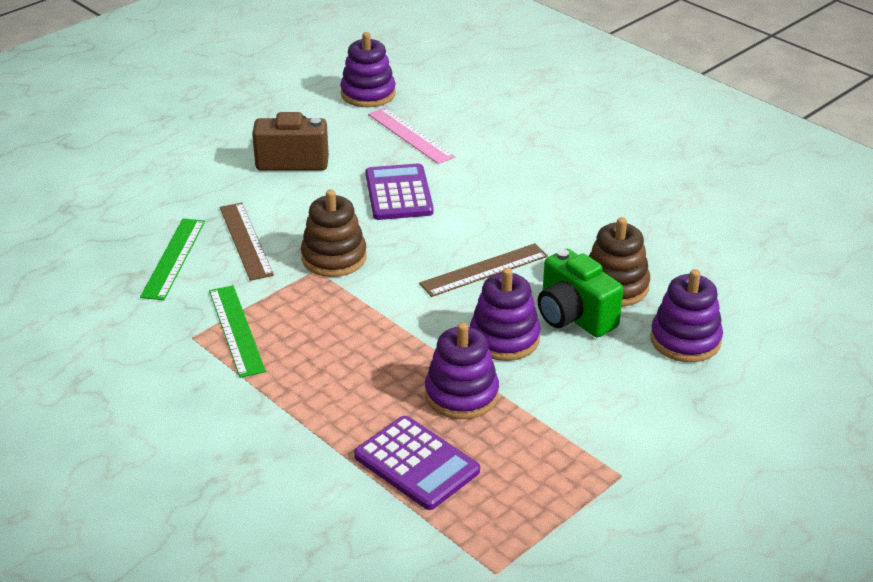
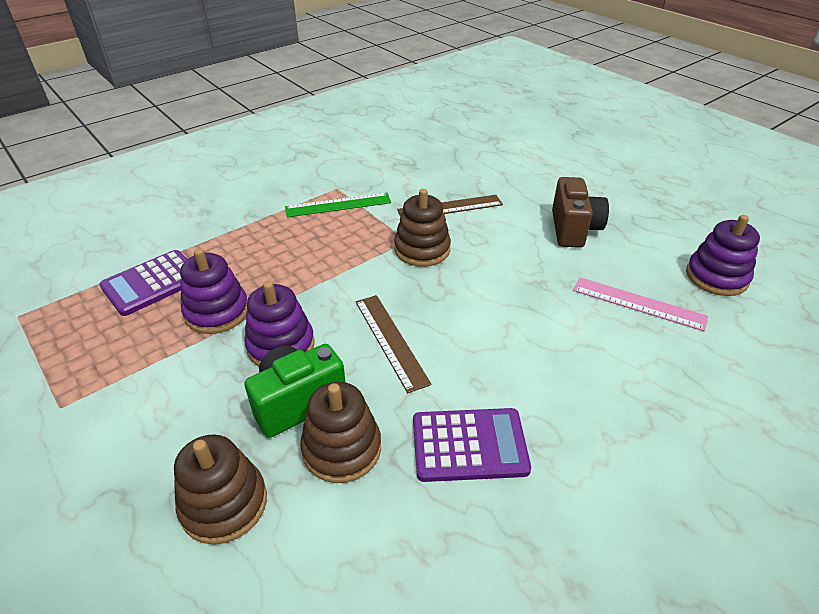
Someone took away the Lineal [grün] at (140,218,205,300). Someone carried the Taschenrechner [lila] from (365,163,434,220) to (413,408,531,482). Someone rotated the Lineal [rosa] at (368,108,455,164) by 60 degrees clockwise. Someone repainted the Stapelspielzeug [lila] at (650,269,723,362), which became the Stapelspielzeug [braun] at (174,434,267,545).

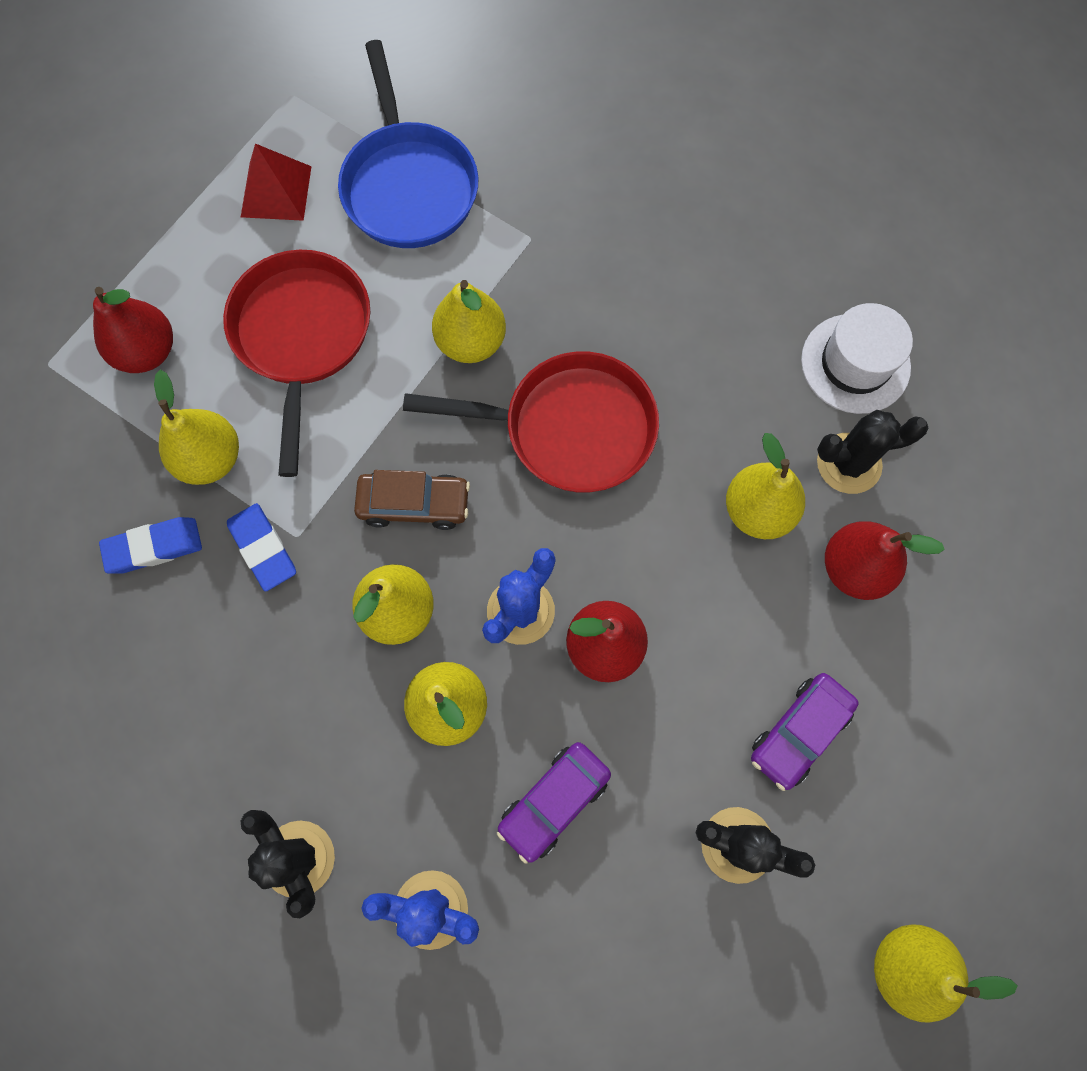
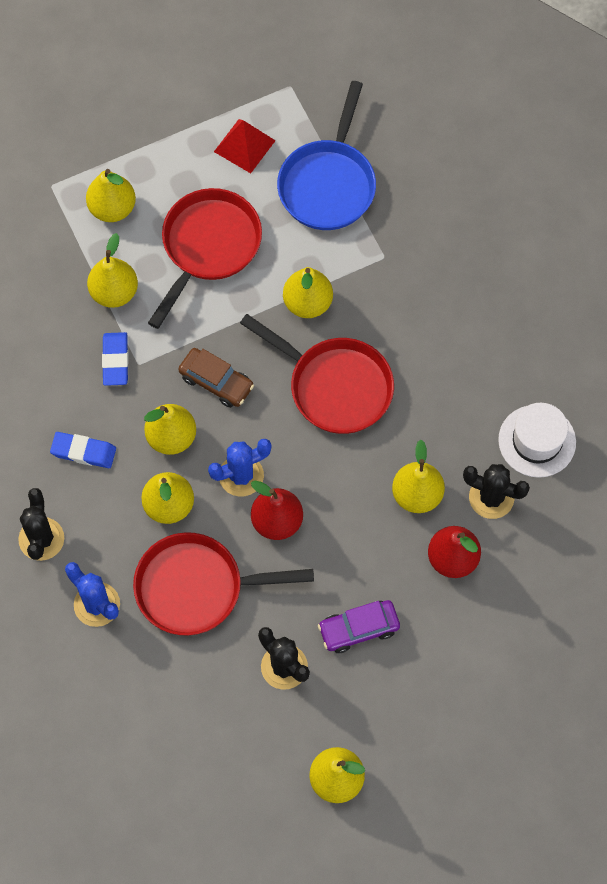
Someone repainted the Birne [rot] at (93,287,173,373), which became the Birne [gelb] at (86,169,136,222). Someone carried the Radiergummi [blau] from (99,517,202,574) to (50,432,116,468). Someone swapped the Auto [lila] at (497,742,611,864) for the Pfanne [rot] at (133,532,314,636).

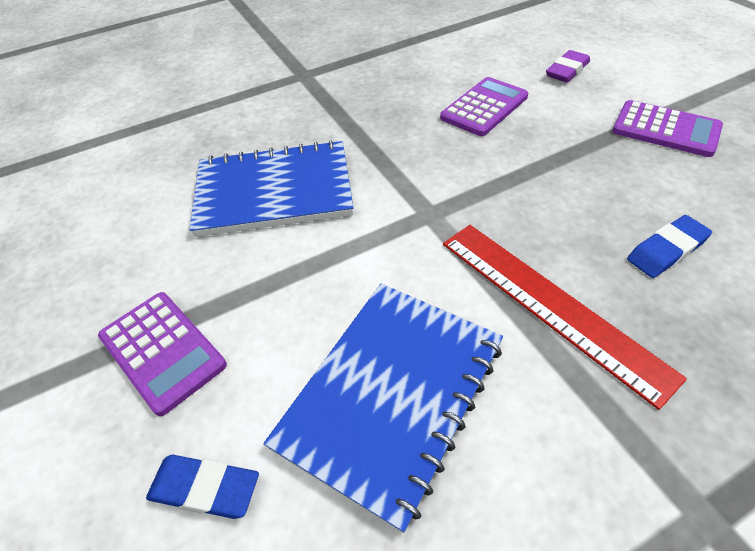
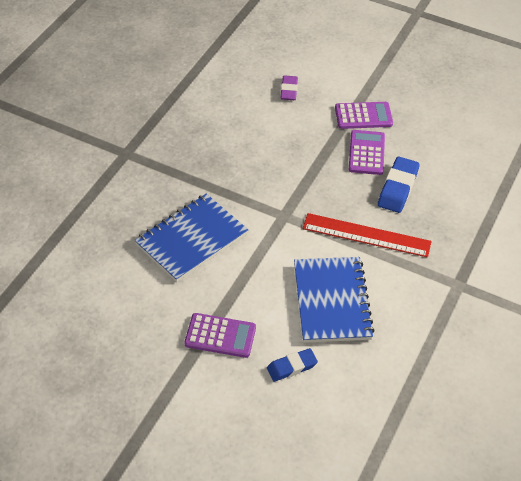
Someone carried the Taschenrechner [lila] from (440,77,528,136) to (349,130,385,175). Someone scaled the Radiergummi [blau] at (627,215,712,278) by 1.52.

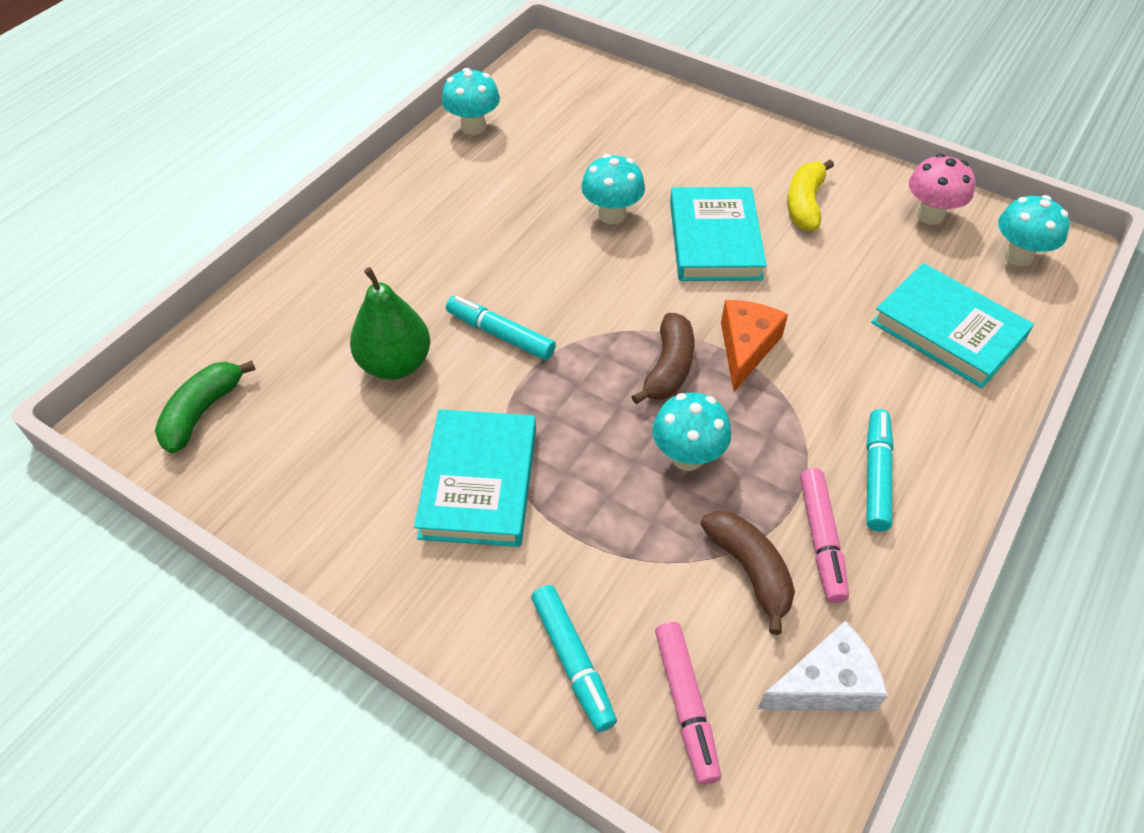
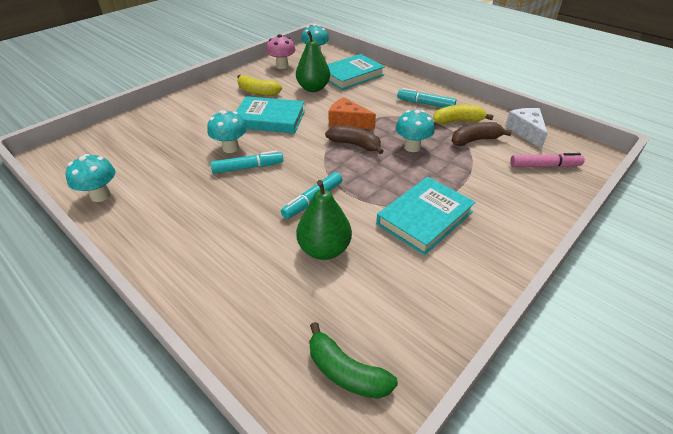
Someone rotated the Buch [türkis] at (414,409,536,547) by 60 degrees counterclockwise. Someone carried the Filzstift [türkis] from (531,585,617,732) to (211,151,283,174). Someone swapped the Filzstift [rosa] at (800,468,849,603) for the Banane [gelb] at (433,105,493,124). Someone put down the Birne [grün] at (296,31,330,92).

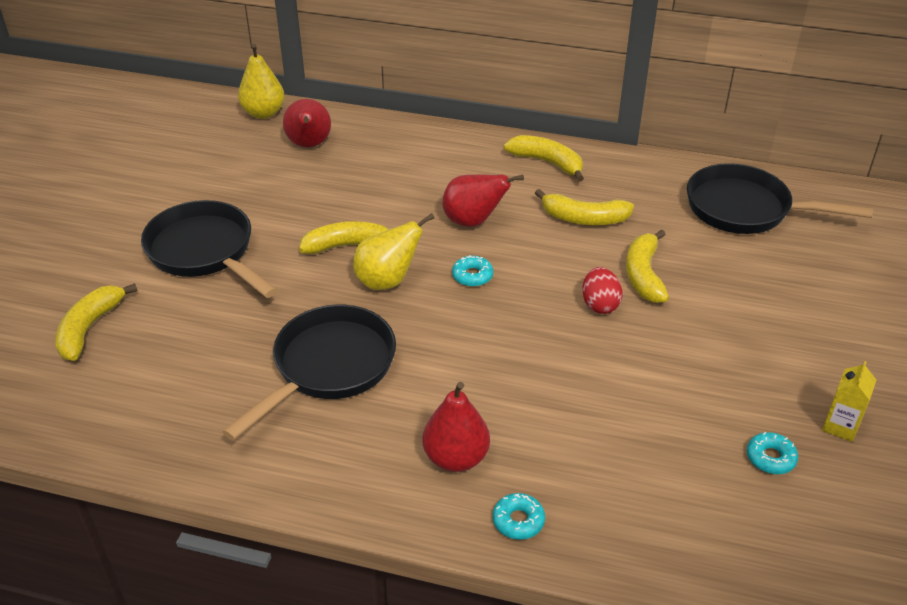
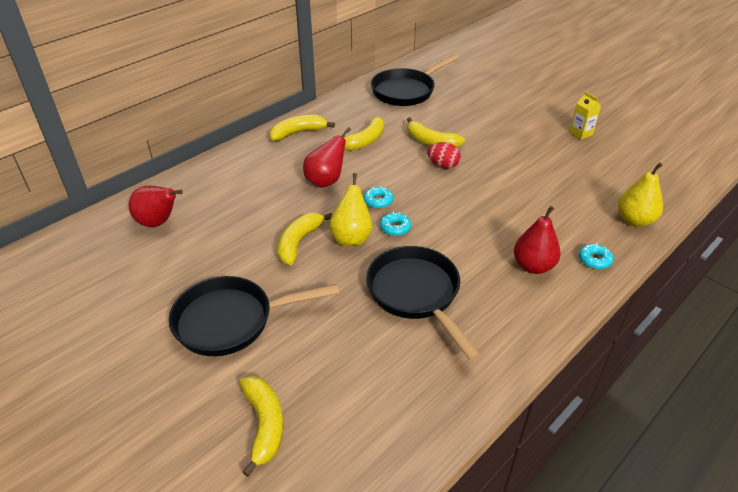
Someone rotated the Banane [gelb] at (55,283,137,361) by 150 degrees counterclockwise. Someone carried the Birne [gelb] from (238,44,285,119) to (618,162,663,227). Someone carried the Donut [türkis] from (747,432,798,474) to (380,212,411,236).

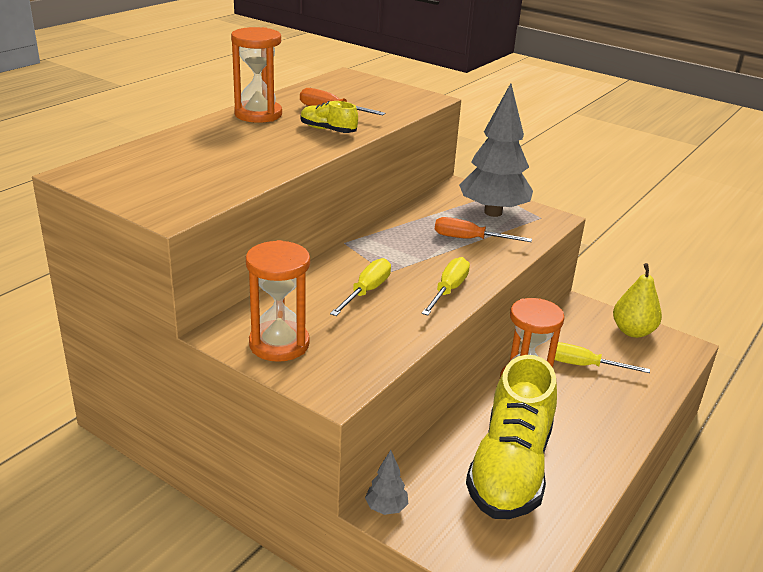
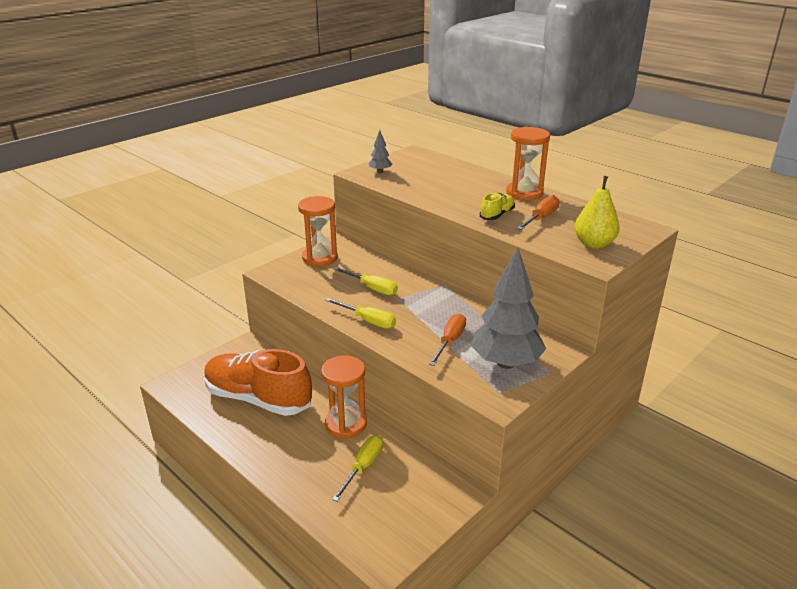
Someone carried the Baum [grau] from (365,450,408,515) to (369,130,392,173). Someone repainted the Schuh [gelb] at (466,355,557,519), which became the Schuh [orange] at (204,349,312,416). Someone carried the Birne [gelb] from (613,263,662,338) to (575,176,620,249).

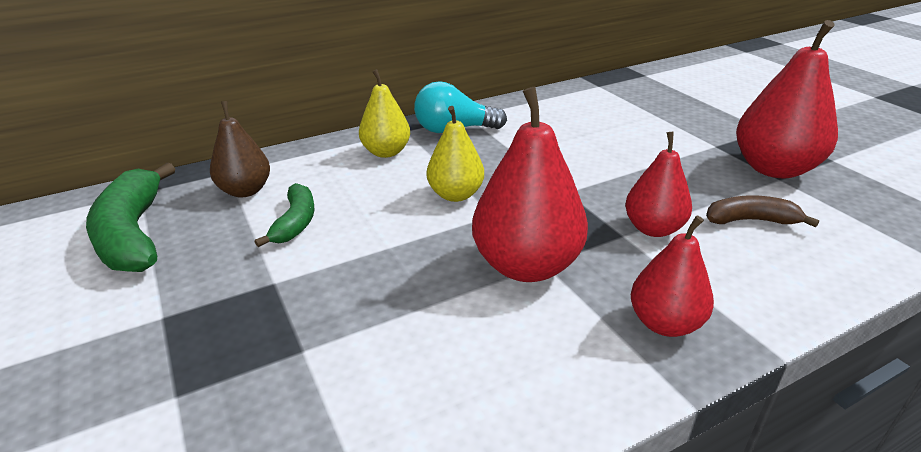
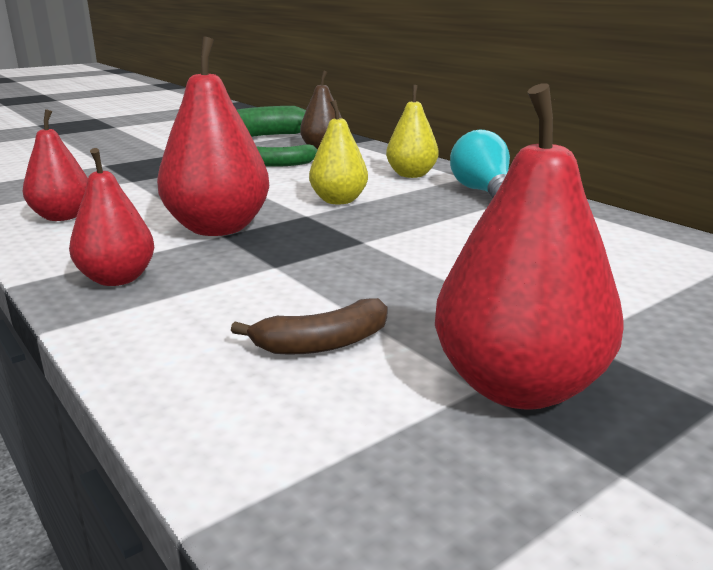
Someone carried the Birne [rot] from (625,132,692,237) to (23,109,88,221). Someone rotated the Banane [braun] at (706,195,819,227) by 75 degrees clockwise.

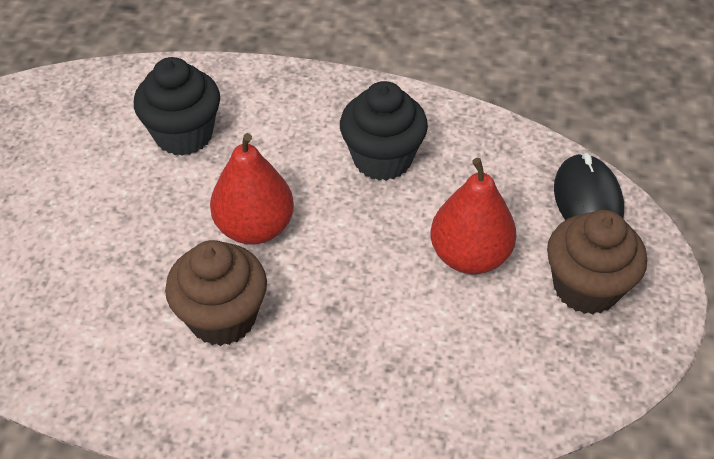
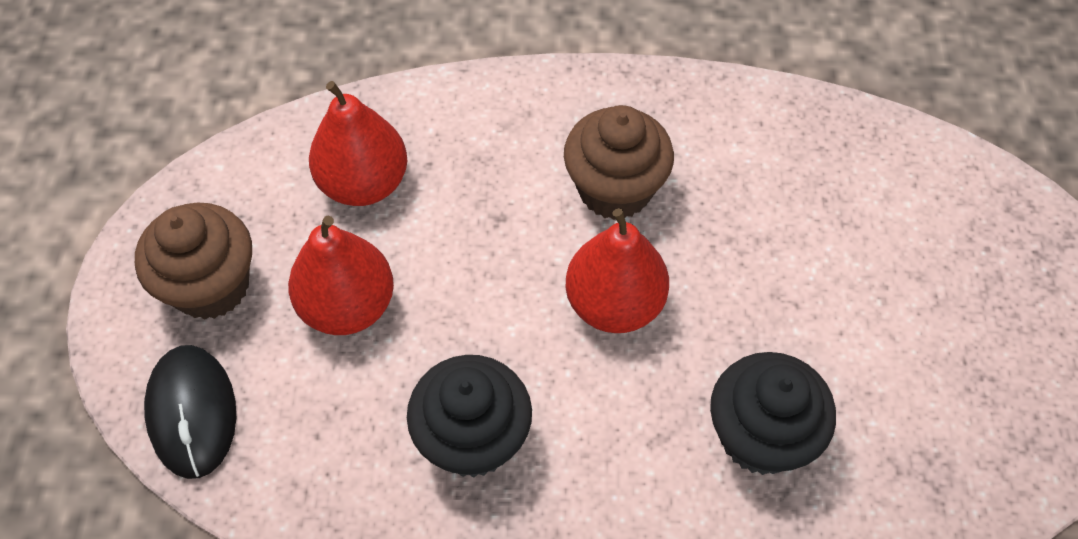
Someone put down the Birne [rot] at (309,81,407,206).

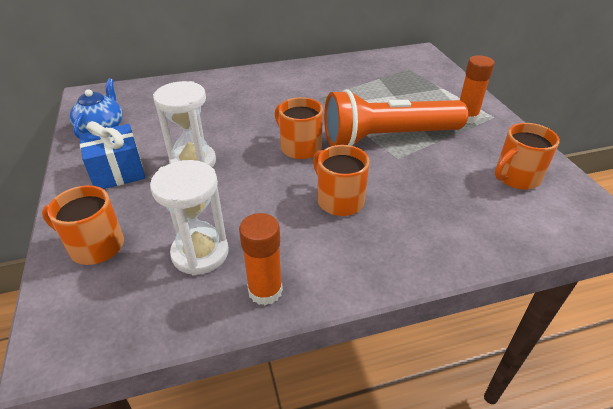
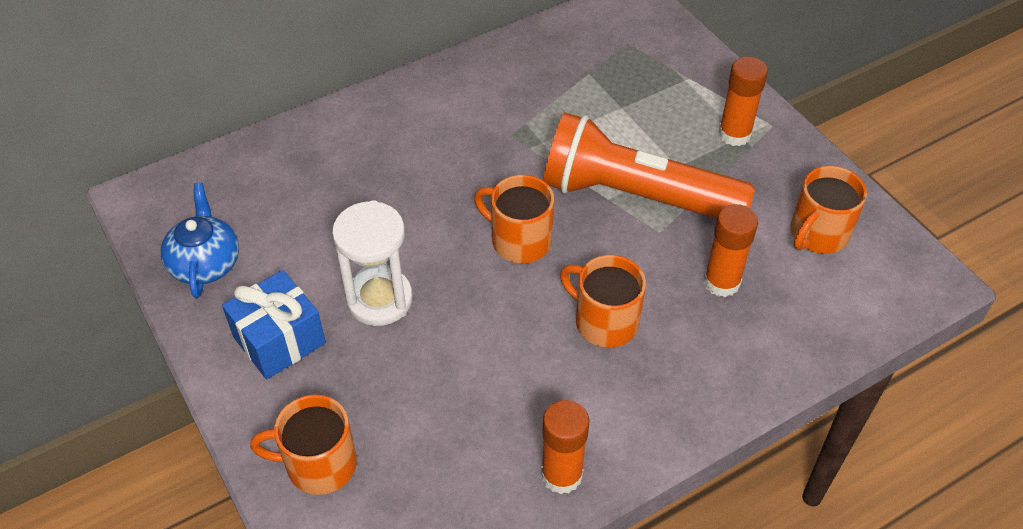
Someone took away the Sanduhr [weiß] at (150,160,229,276). Someone rotated the Taschenlampe [orange] at (324,89,468,146) by 45 degrees clockwise. Someone put down the Klebestift [orange] at (704,204,758,297).

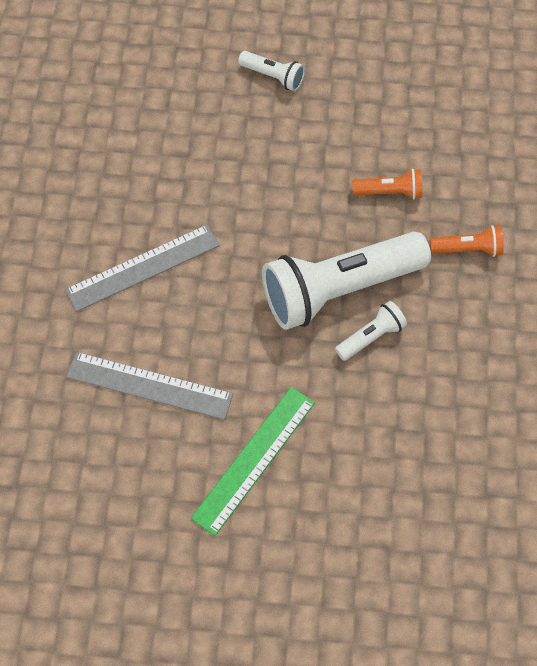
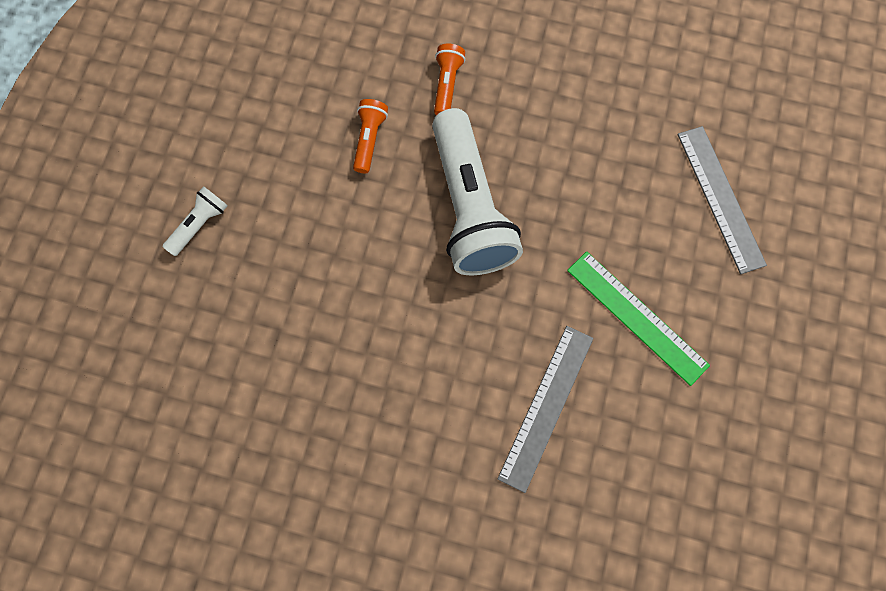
Someone carried the Lineal [grau] from (65,225,220,312) to (677,126,767,274). Someone took away the Taschenlampe [weiß] at (335,301,407,361).

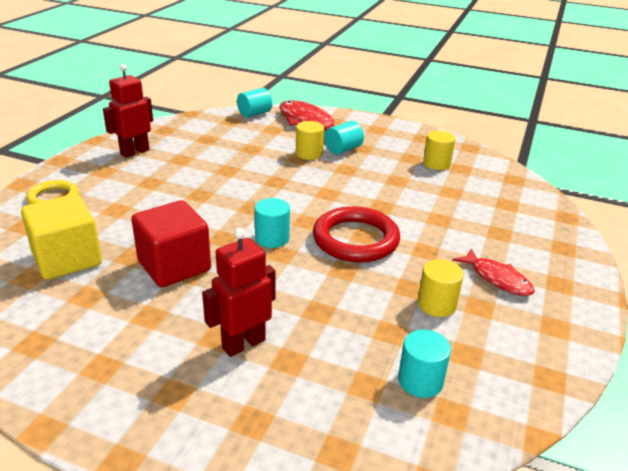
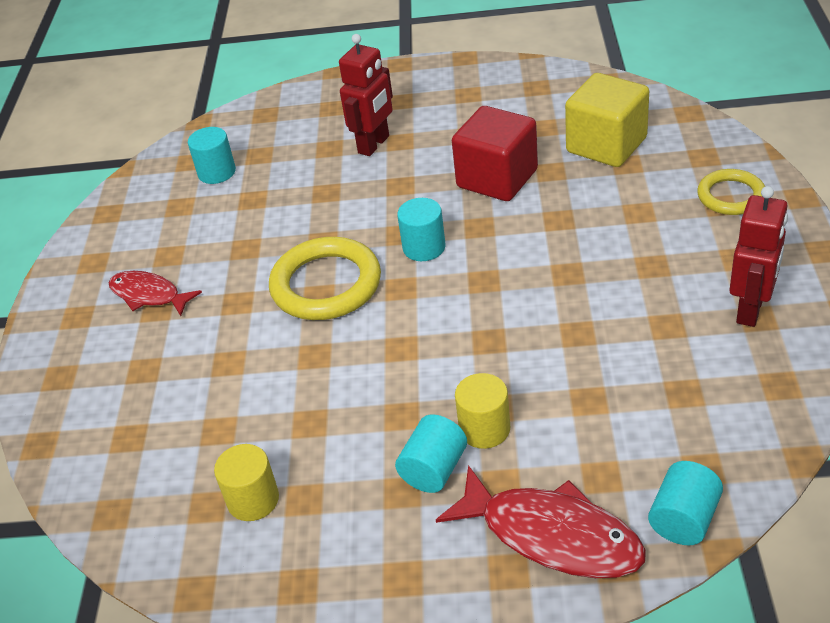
Someone repainted the Ring [rot] at (313,206,400,262), which became the Ring [gelb] at (269,237,381,320). Someone took away the Vollzylinder [gelb] at (418,259,464,317).

